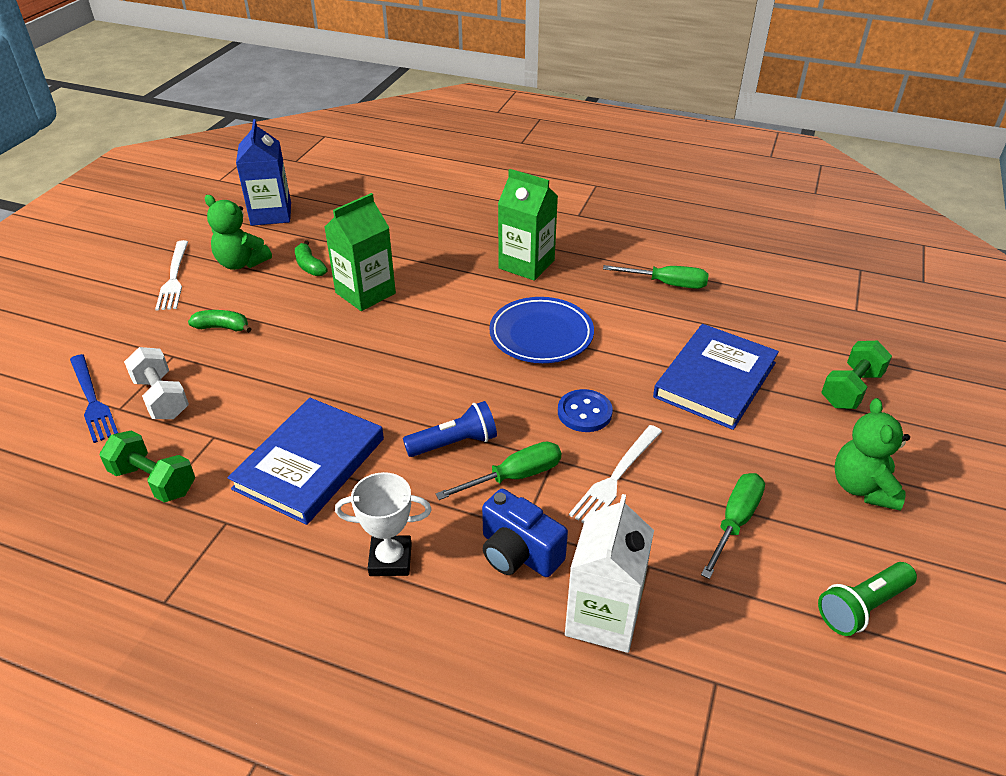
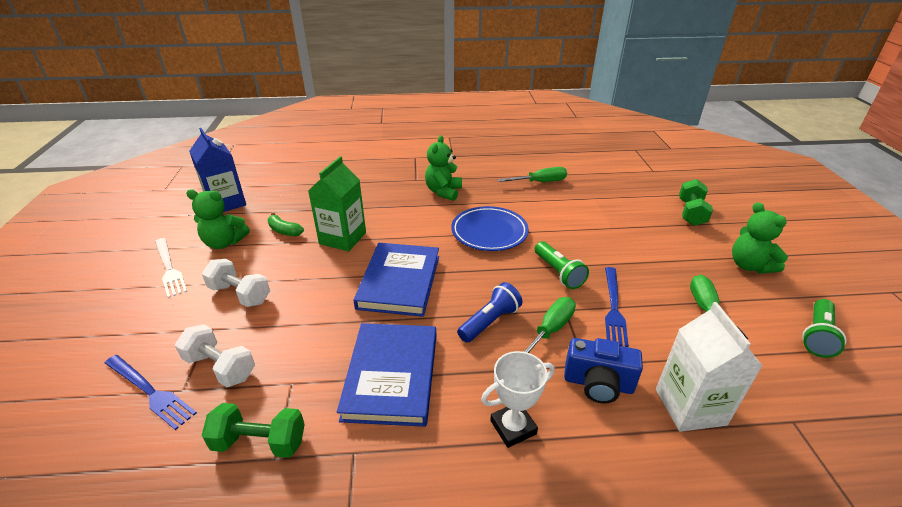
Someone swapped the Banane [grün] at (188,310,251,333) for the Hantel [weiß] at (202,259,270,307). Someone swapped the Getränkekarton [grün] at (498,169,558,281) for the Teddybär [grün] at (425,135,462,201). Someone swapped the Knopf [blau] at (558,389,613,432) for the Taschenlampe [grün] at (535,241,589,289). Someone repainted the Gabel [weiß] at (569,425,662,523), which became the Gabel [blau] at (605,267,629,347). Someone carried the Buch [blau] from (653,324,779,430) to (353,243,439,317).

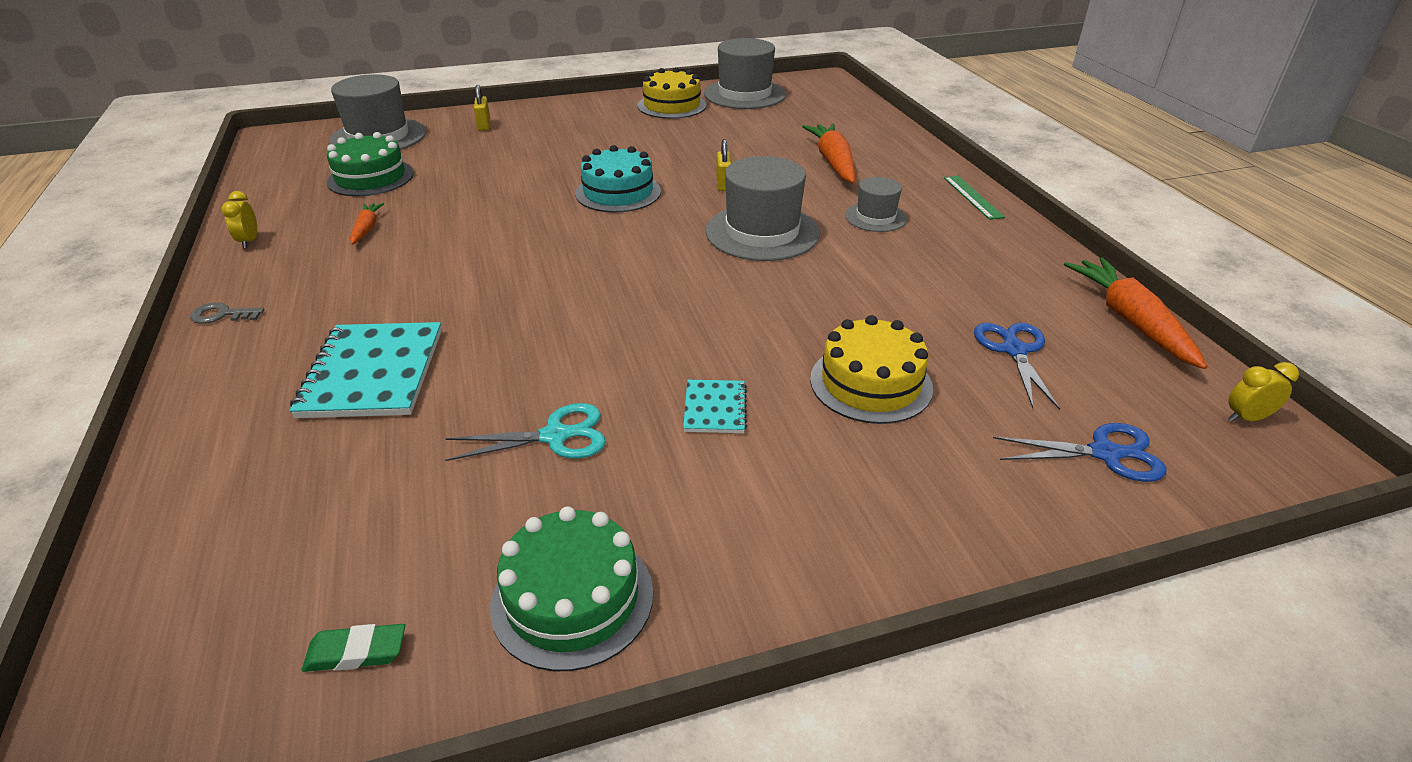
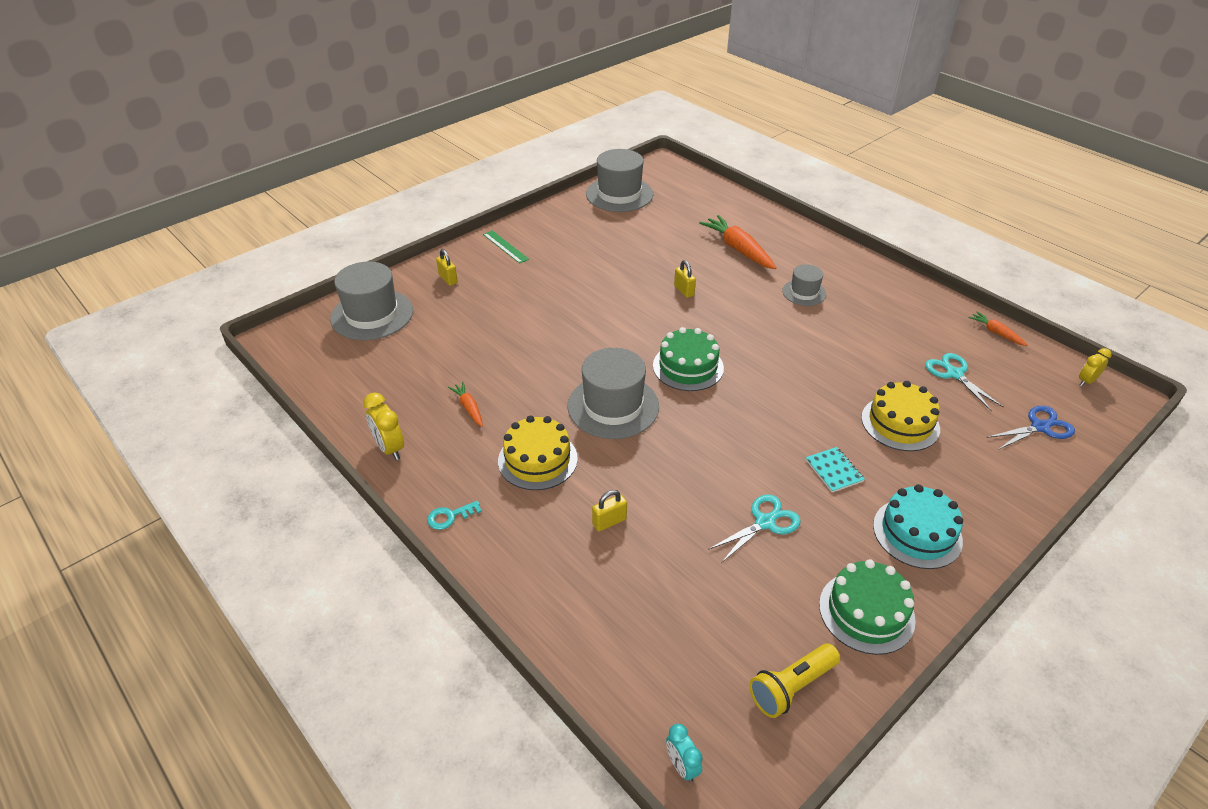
Someone repainted the Schlüssel [grau] at (190,302,264,324), which became the Schlüssel [türkis] at (427,501,482,530). Someone scaled the Wecker [gelb] at (221,191,257,248) by 1.53. Someone swapped the Notizbuch [türkis] at (289,322,442,418) for the Vorhängeschloss [gelb] at (592,490,627,532). Someone swapped the Radiergummi [grün] at (302,624,405,672) for the Taschenlampe [gelb] at (749,643,840,718). Someone carried the Kuchen [grün] from (327,132,414,196) to (653,327,724,391). Someone carried the Kuchen [türkis] from (575,145,661,213) to (873,484,963,569). Someone carried the Kuchen [gelb] from (638,67,707,119) to (498,416,578,490). Someone carried the Hut [grau] from (705,156,820,261) to (568,348,659,439). Someone carried the Lineal [grün] from (944,176,1005,220) to (483,231,529,264). Someone repainted the Schere [blau] at (974,323,1060,410), which became the Schere [türkis] at (925,353,1004,412). Someone scaled the Karotte [orange] at (1064,258,1208,369) by 0.53. Someone put down the Wecker [türkis] at (666,724,703,782).

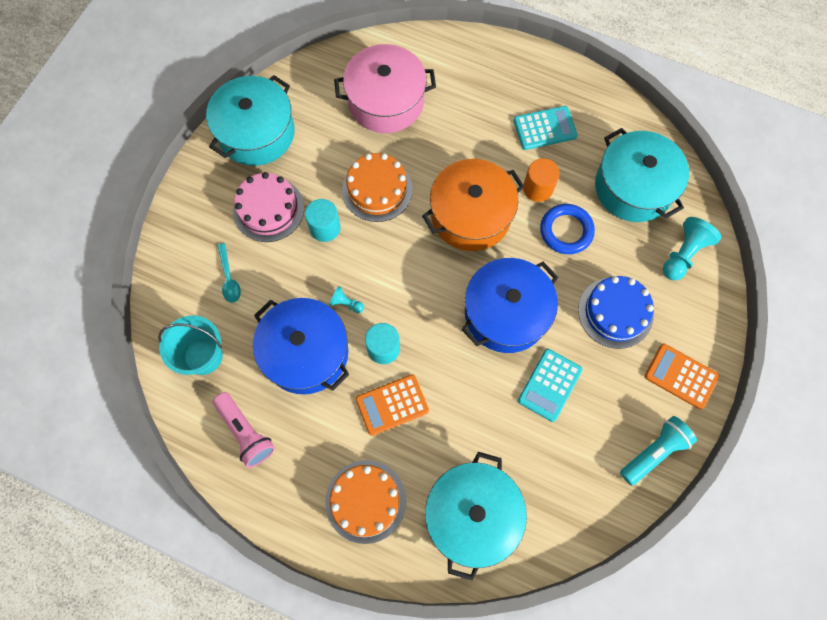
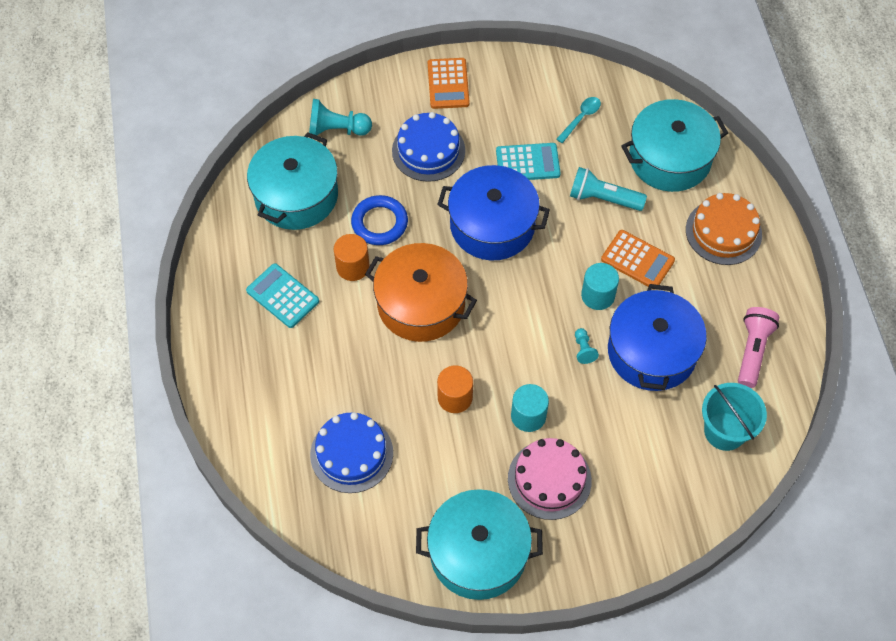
Someone carried the Löffel [türkis] from (217,243,241,303) to (556,97,601,143). Someone swapped the Kochtopf [rosa] at (334,44,436,133) for the Kuchen [blau] at (310,412,393,493). Someone swapped the Kuchen [orange] at (342,153,413,222) for the Vollzylinder [orange] at (437,365,473,413). Someone carried the Taschenlampe [türkis] from (620,416,697,486) to (570,167,647,211).

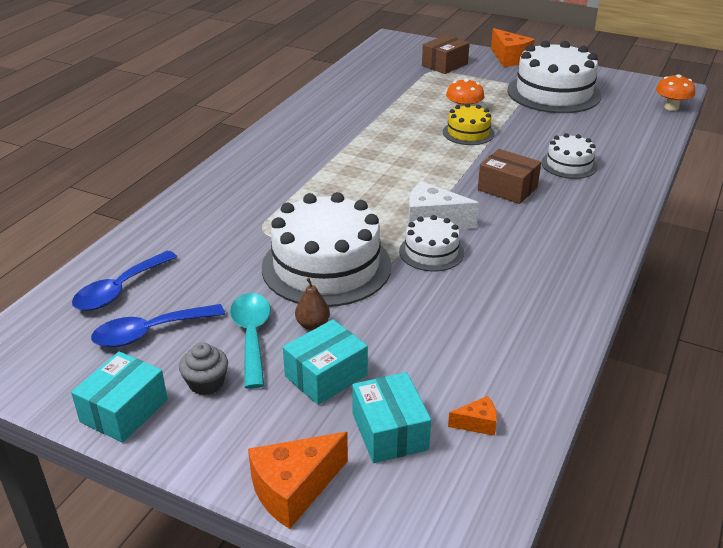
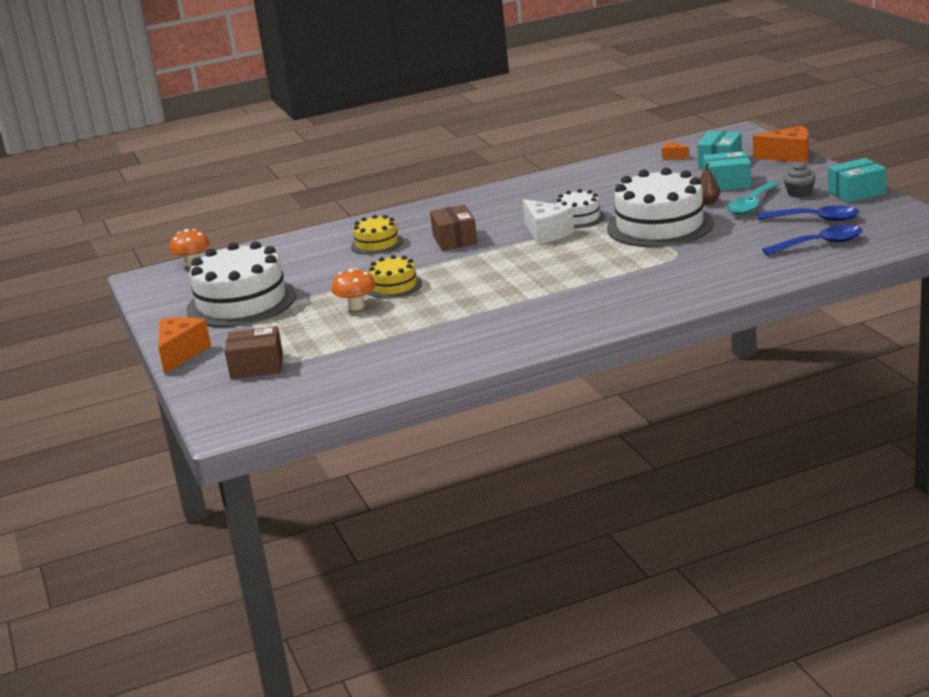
Someone repainted the Kuchen [weiß] at (541,133,598,179), which became the Kuchen [gelb] at (351,215,403,255).

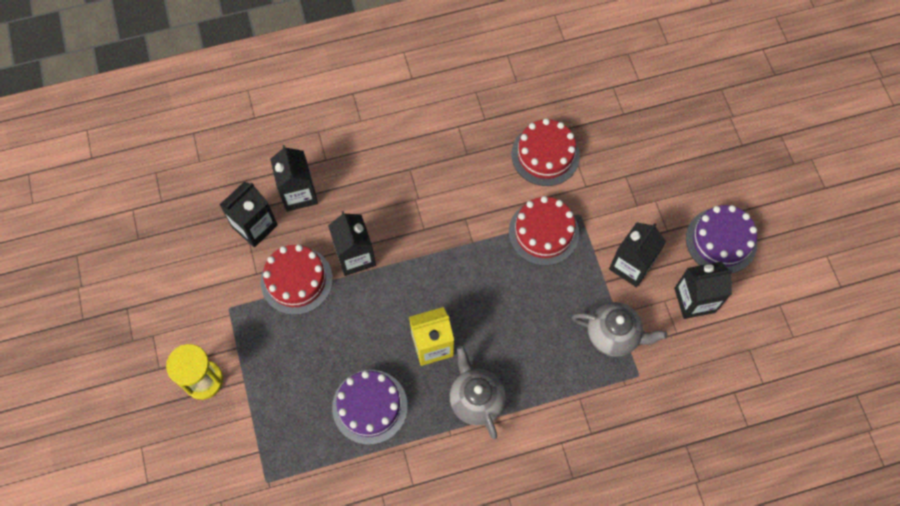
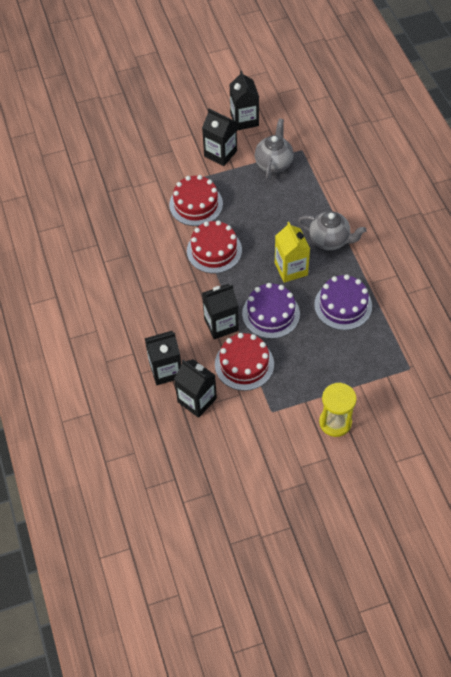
Someone rotated the Teekanne [grau] at (450,346,506,439) by 135 degrees counterclockwise. Someone carried the Kuchen [rot] from (511,118,580,186) to (187,220,242,273). Someone carried the Kuchen [lila] from (686,205,757,274) to (242,283,300,339).

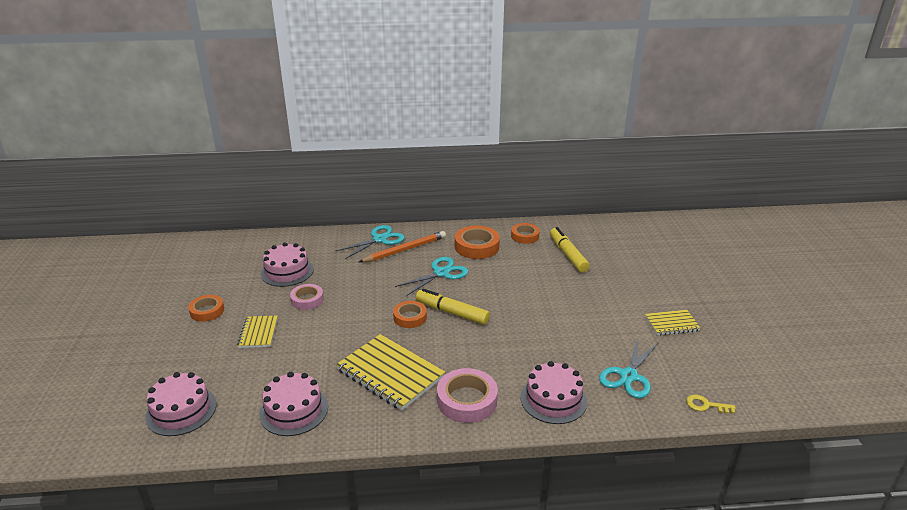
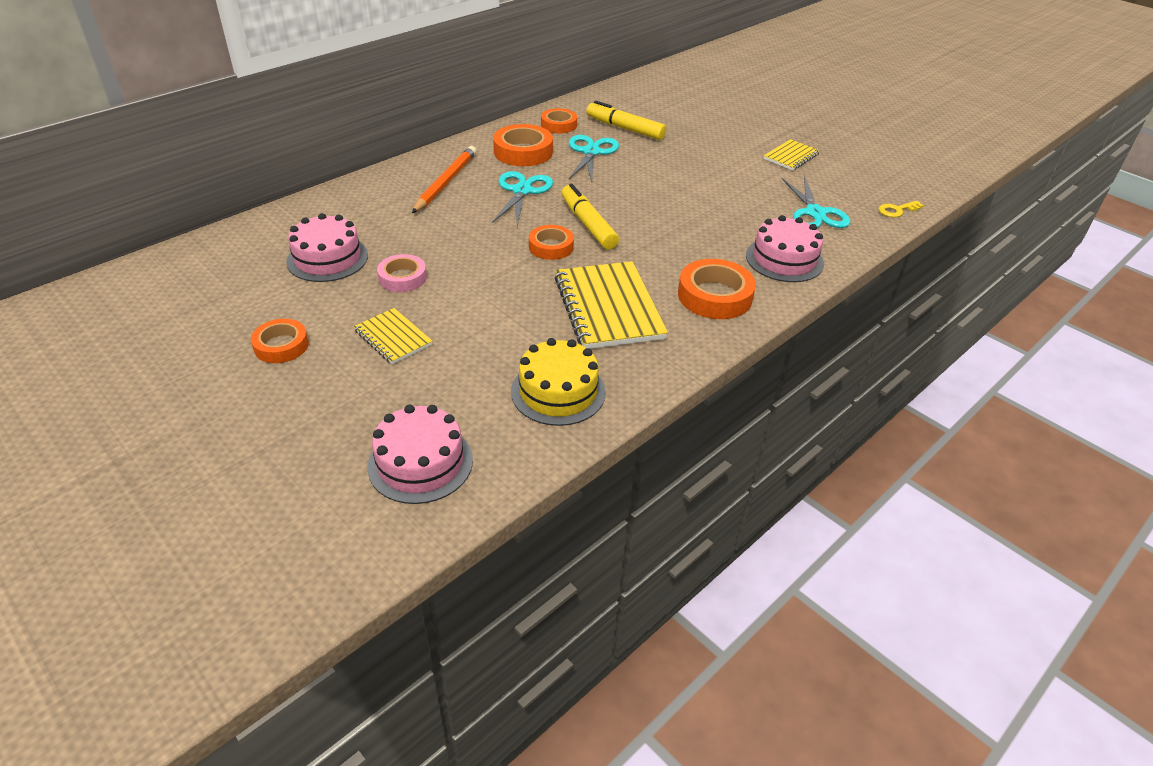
Someone repainted the Kuchen [rosa] at (259,372,328,436), which became the Kuchen [gelb] at (511,338,606,426). Someone carried the Schere [türkis] from (336,225,405,259) to (569,135,619,182). Someone rotated the Notizbuch [gelb] at (336,334,445,411) by 75 degrees clockwise. Someone rotated the Filzstift [gelb] at (416,289,490,325) by 75 degrees clockwise. Someone repainted the Klebeband [rosa] at (437,368,498,423), which became the Klebeband [orange] at (678,259,756,319).

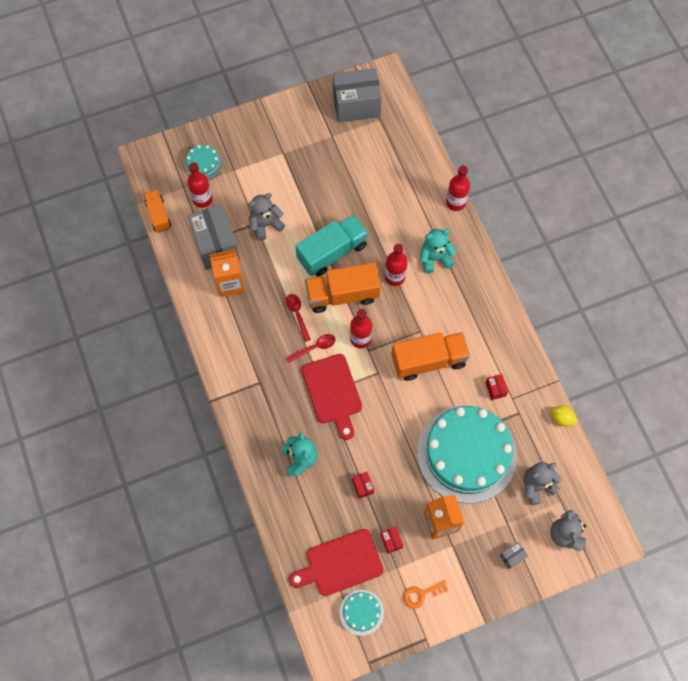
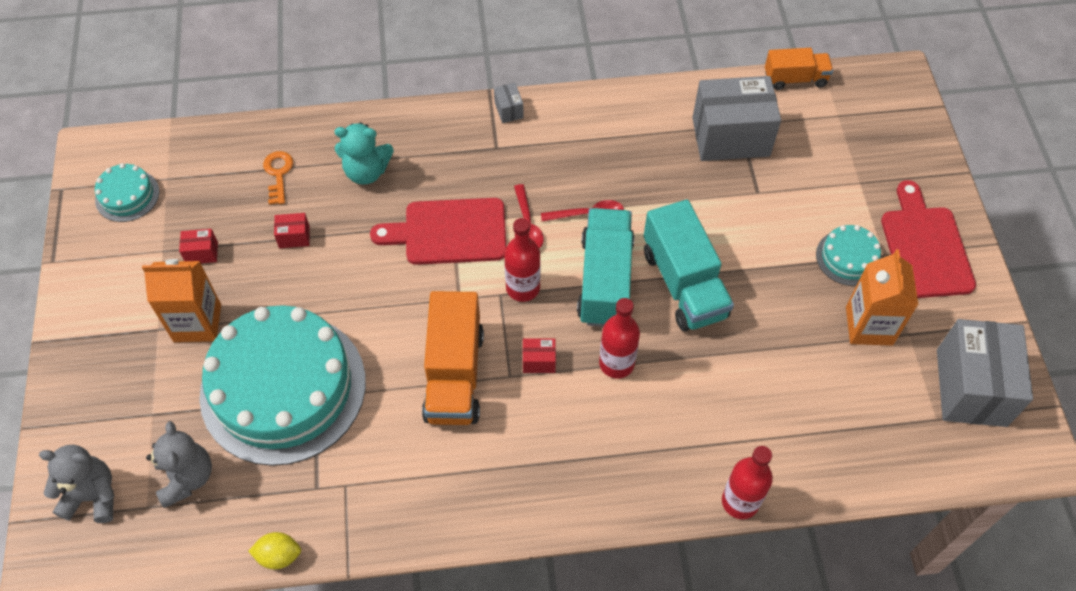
Someone carried the Kuchen [türkis] from (184,145,223,181) to (816,225,882,286). Someone took away the Flasche [rot] at (187,162,212,208). Someone carried the Getränkekarton [orange] from (210,249,245,297) to (846,249,918,346). Someone took away the Teddybär [grau] at (248,193,285,241). Someone carried the Schneidebrett [rot] from (289,529,383,596) to (881,180,976,298). Someone repainted the Lastwagen [orange] at (305,262,381,313), which became the Lastwagen [türkis] at (577,208,634,327). Someone carried the Schlüssel [orange] from (403,580,449,609) to (263,151,293,205). Someone took away the Teddybär [türkis] at (420,229,456,273). Someone carried the Schachtel [rot] from (486,374,508,400) to (523,338,556,373). Someone carried the Schachtel [grau] from (500,542,528,569) to (494,83,524,123). Someone rotated the Zitrone [gelb] at (551,406,577,427) by 45 degrees clockwise.

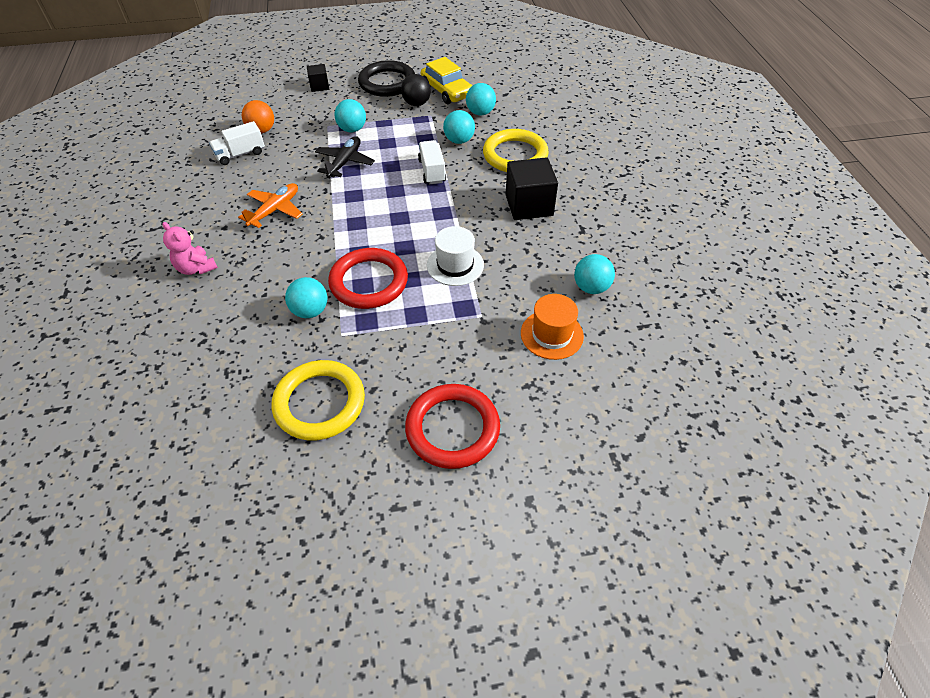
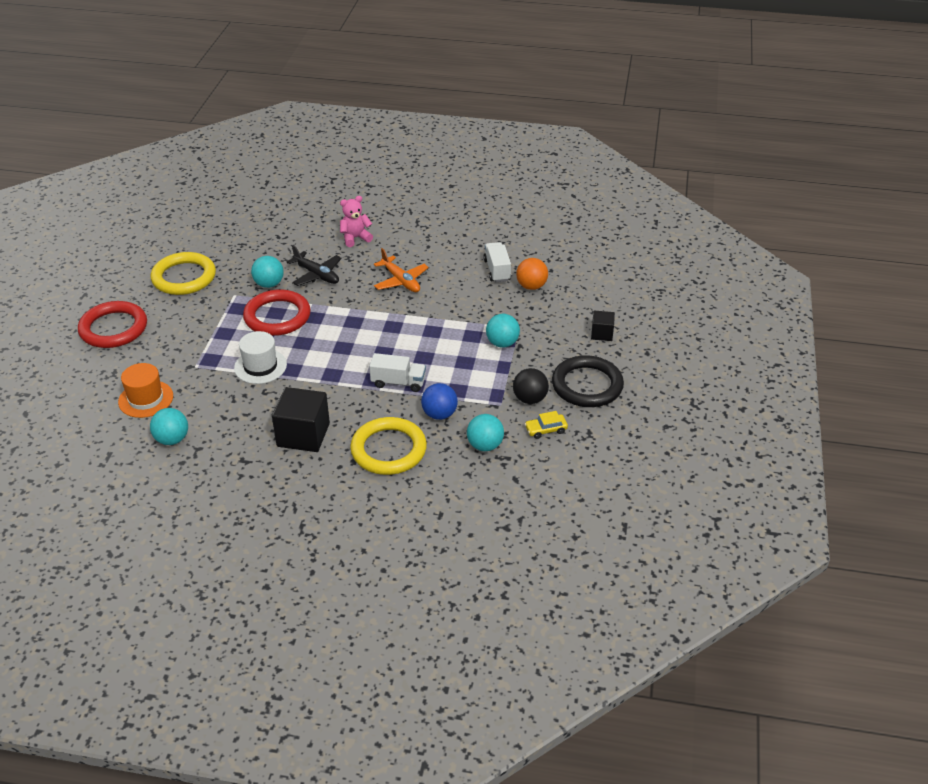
Someone carried the Flugzeug [schwarz] from (315,136,375,177) to (286,245,342,286). Someone scaled the Auto [gelb] at (421,57,472,104) by 0.53. Someone repainted the Ball [türkis] at (443,110,475,144), which became the Ball [blau] at (421,383,458,420).

